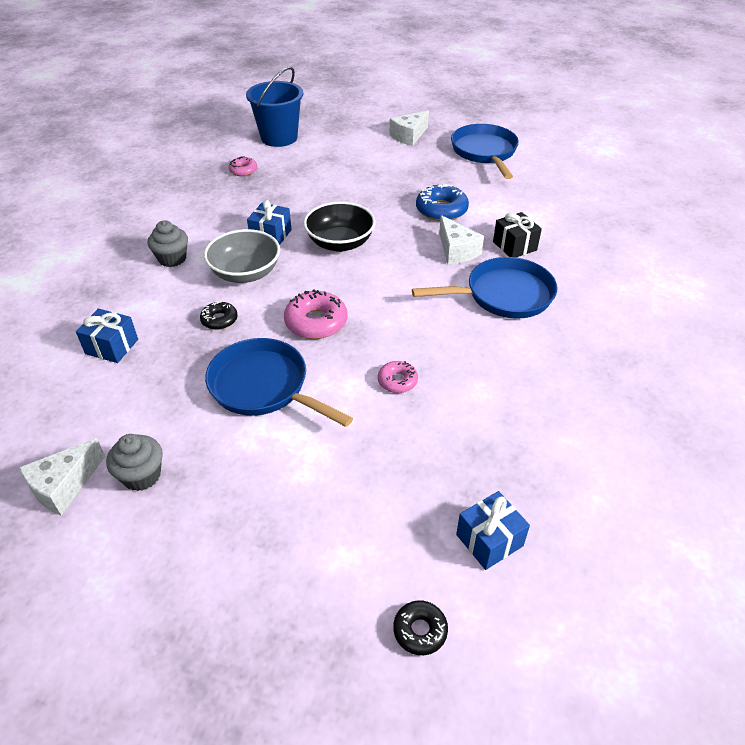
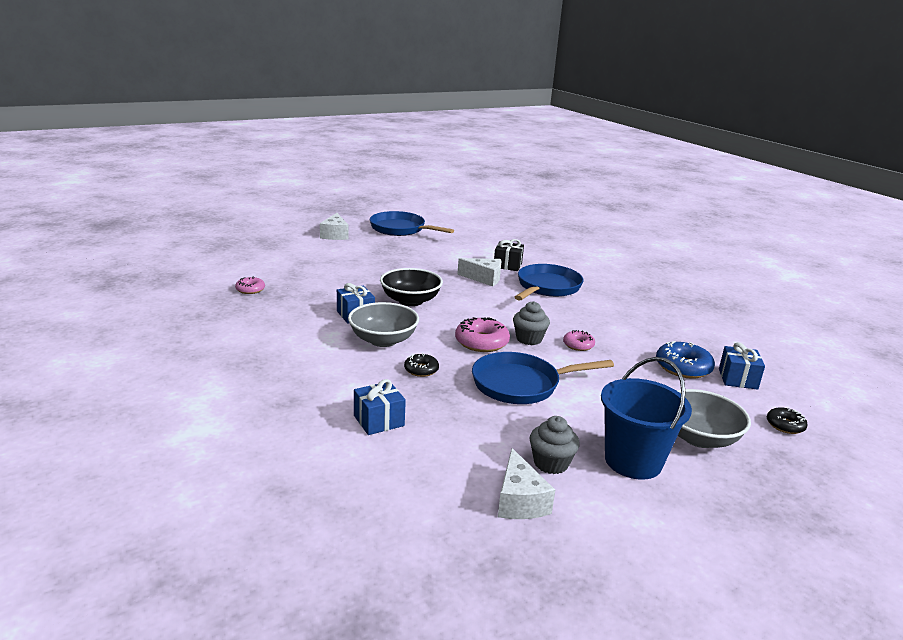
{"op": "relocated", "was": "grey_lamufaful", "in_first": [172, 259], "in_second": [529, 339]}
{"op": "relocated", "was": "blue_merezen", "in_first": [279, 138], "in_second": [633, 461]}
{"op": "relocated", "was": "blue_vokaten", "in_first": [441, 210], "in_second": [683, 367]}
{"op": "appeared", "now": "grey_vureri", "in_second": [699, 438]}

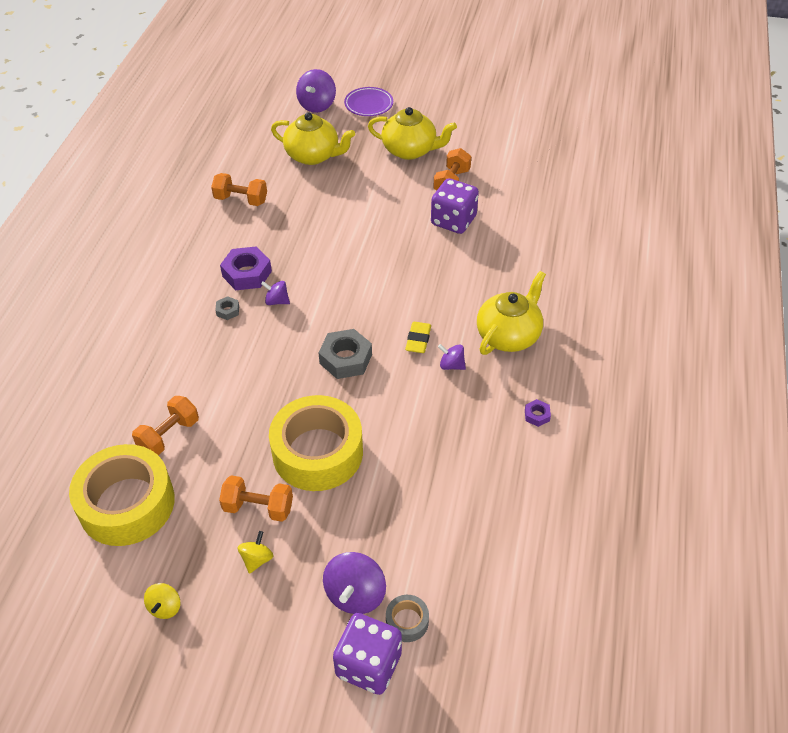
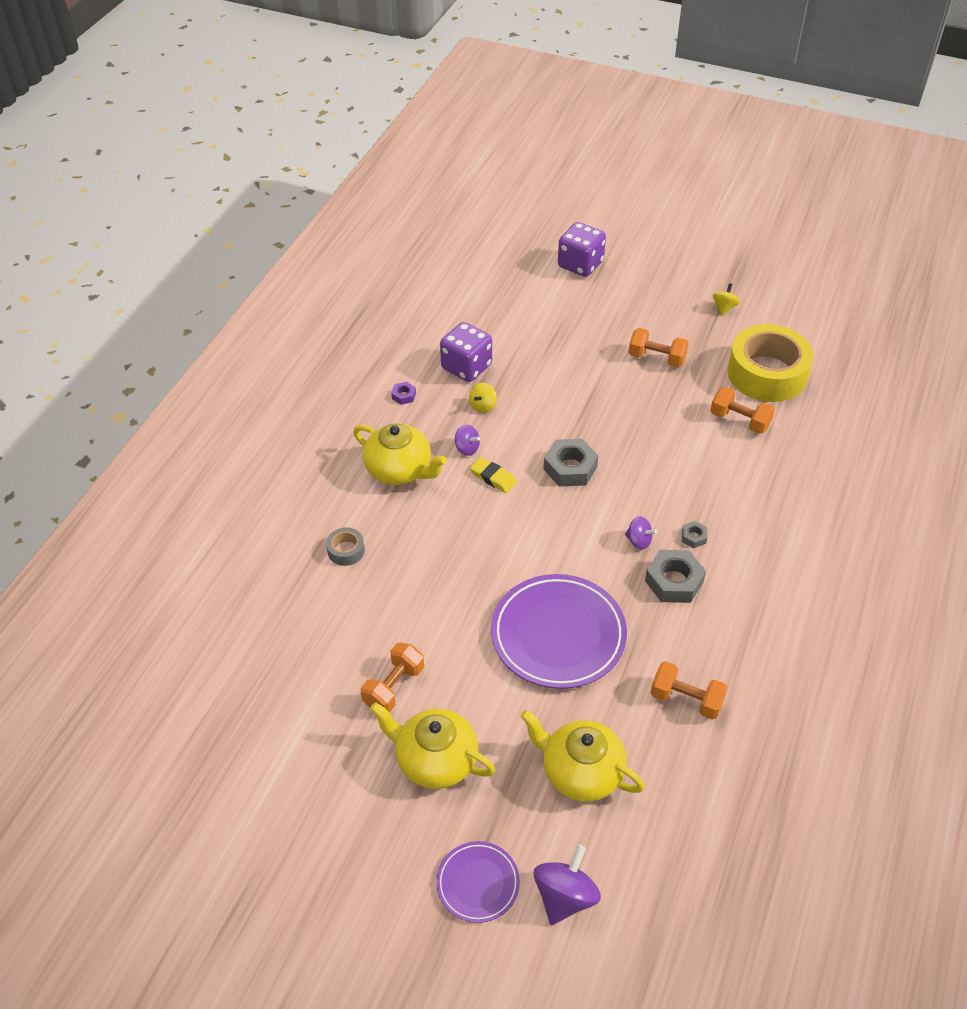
{"op": "spun", "was": "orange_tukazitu", "in_first": [169, 435], "in_second": [739, 420], "clockwise": 75}
{"op": "colour", "was": "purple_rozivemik", "now": "grey_rozivemik", "in_first": [247, 273], "in_second": [674, 581]}
{"op": "relocated", "was": "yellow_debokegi", "in_first": [257, 559], "in_second": [483, 406]}
{"op": "missing", "was": "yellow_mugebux", "in_first": [317, 452]}
{"op": "missing", "was": "purple_debokegi", "in_first": [355, 594]}
{"op": "relocated", "was": "grey_mugebux", "in_first": [407, 621], "in_second": [346, 550]}
{"op": "spun", "was": "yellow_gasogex", "in_first": [418, 340], "in_second": [493, 477], "clockwise": -75}
{"op": "relocated", "was": "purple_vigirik", "in_first": [453, 221], "in_second": [466, 367]}
{"op": "spun", "was": "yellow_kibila", "in_first": [509, 335], "in_second": [400, 470], "clockwise": -105}
{"op": "appeared", "now": "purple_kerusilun", "in_second": [558, 635]}

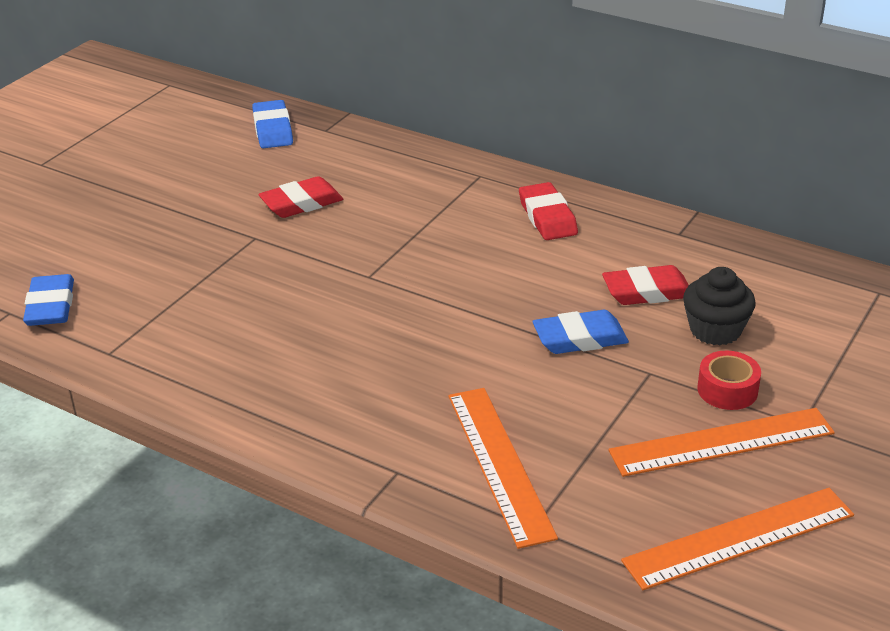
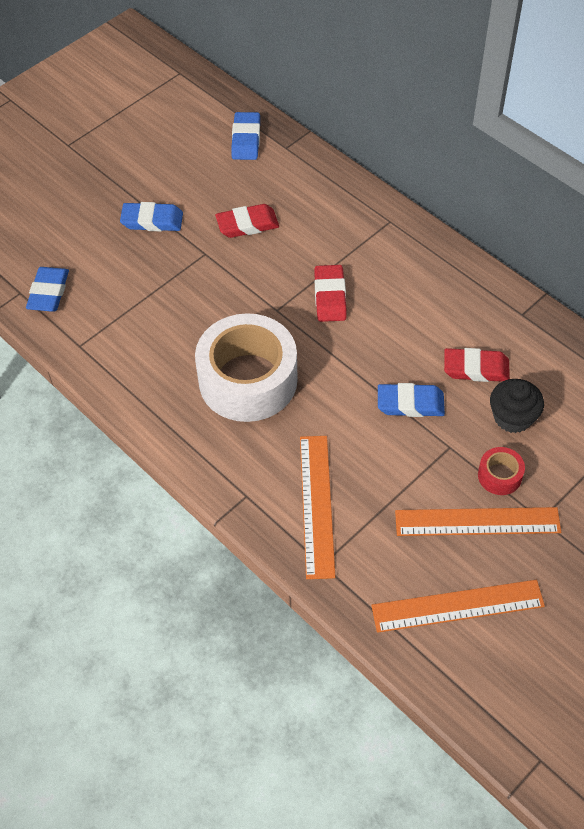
{"op": "relocated", "was": "red_gasogex", "in_first": [547, 217], "in_second": [330, 296]}
{"op": "appeared", "now": "blue_gasogex", "in_second": [152, 220]}
{"op": "appeared", "now": "white_mugebux", "in_second": [248, 380]}

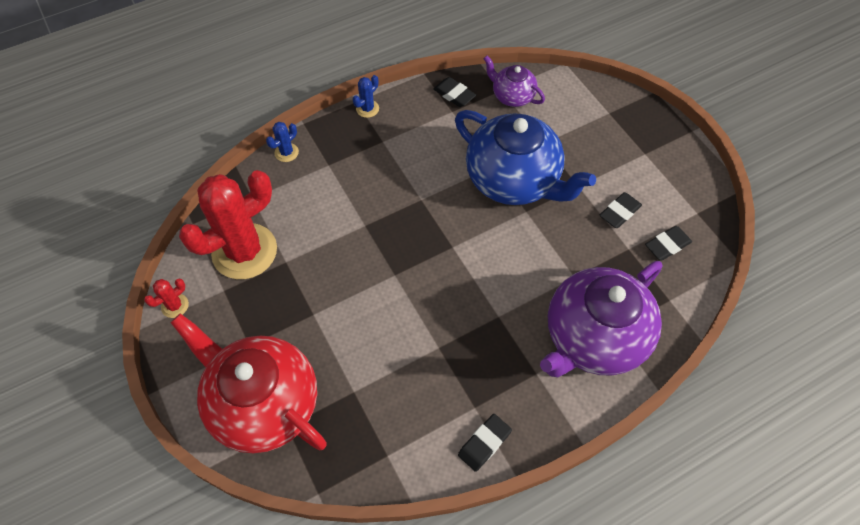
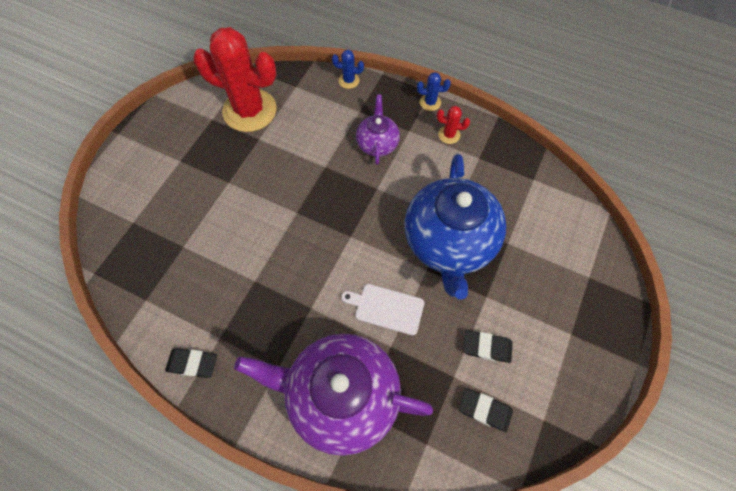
{"op": "relocated", "was": "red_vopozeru", "in_first": [175, 306], "in_second": [449, 135]}
{"op": "missing", "was": "red_kibila", "in_first": [263, 403]}
{"op": "missing", "was": "black_gasogex", "in_first": [454, 94]}
{"op": "relocated", "was": "purple_kibila", "in_first": [512, 96], "in_second": [377, 144]}
{"op": "appeared", "now": "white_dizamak", "in_second": [386, 308]}

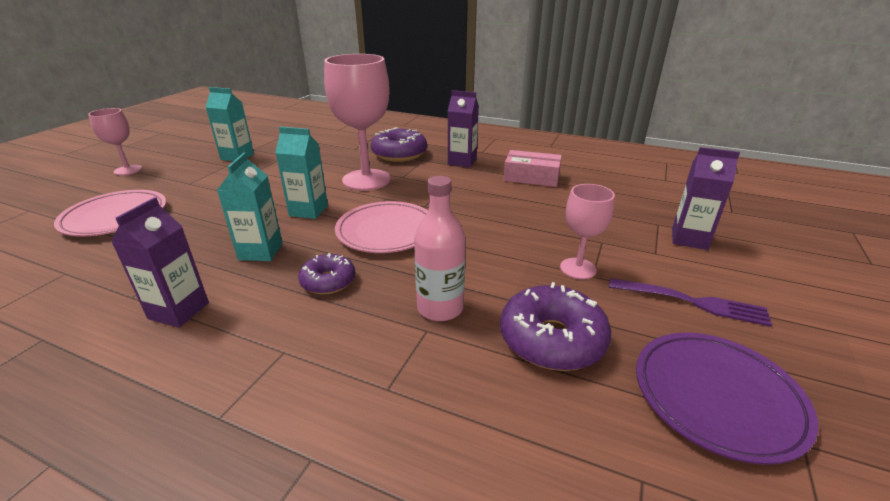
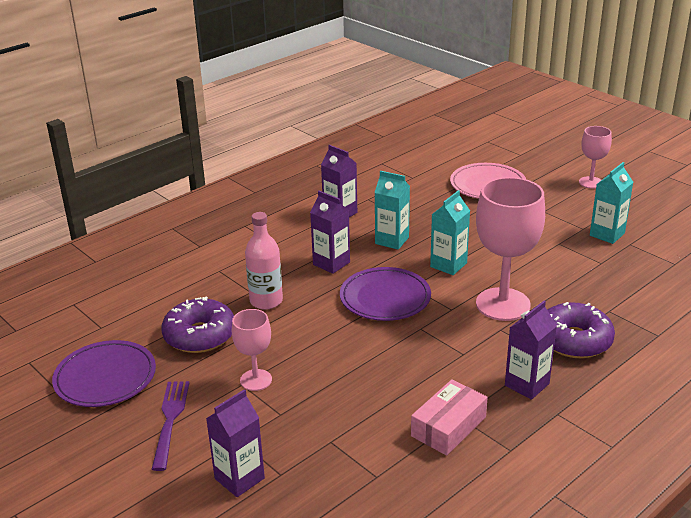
{"op": "exchanged", "was": "purple_vokaten", "now": "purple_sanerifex", "in_first": [328, 281], "in_second": [331, 263]}
{"op": "colour", "was": "pink_kerusilun", "now": "purple_kerusilun", "in_first": [386, 231], "in_second": [385, 298]}
{"op": "spun", "was": "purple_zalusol", "in_first": [693, 302], "in_second": [170, 420], "clockwise": 135}

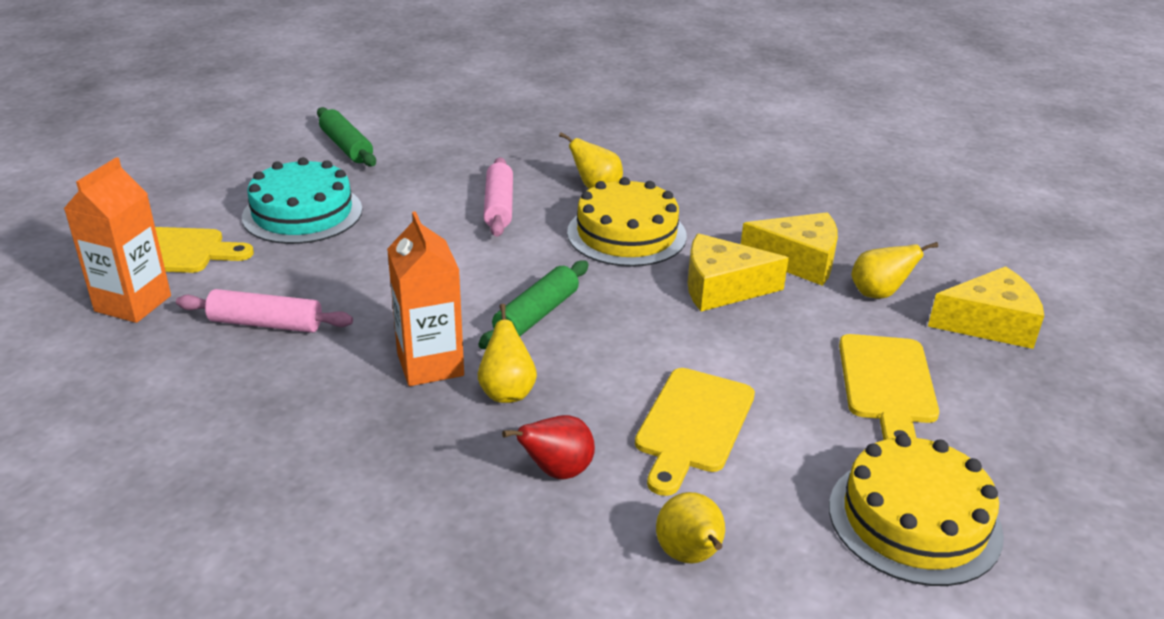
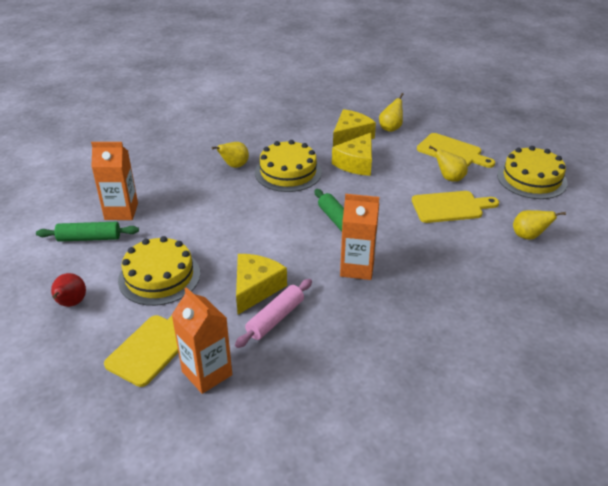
{"op": "colour", "was": "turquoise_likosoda", "now": "yellow_likosoda", "in_first": [302, 213], "in_second": [159, 276]}
{"op": "relocated", "was": "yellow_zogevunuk", "in_first": [507, 392], "in_second": [449, 178]}
{"op": "missing", "was": "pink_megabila", "in_first": [499, 206]}
{"op": "relocated", "was": "red_zogevunuk", "in_first": [556, 471], "in_second": [71, 304]}
{"op": "spun", "was": "yellow_dizamak", "in_first": [693, 425], "in_second": [450, 207], "clockwise": -60}
{"op": "relocated", "was": "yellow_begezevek", "in_first": [989, 323], "in_second": [256, 288]}
{"op": "appeared", "now": "orange_sanerifex", "in_second": [121, 211]}

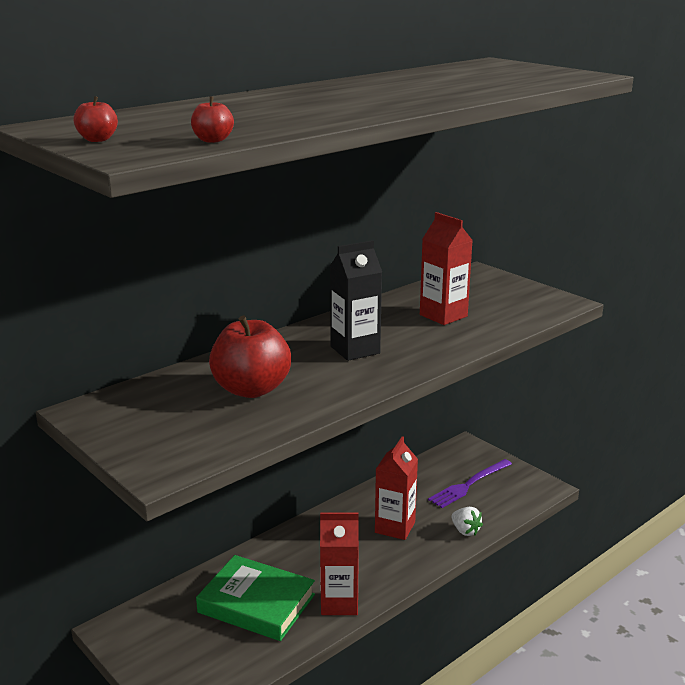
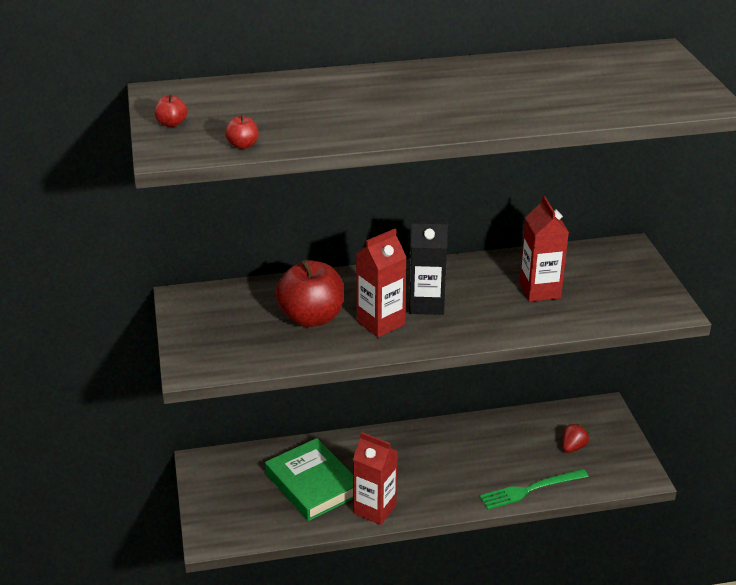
{"op": "relocated", "was": "red_sanerifex", "in_first": [395, 527], "in_second": [380, 323]}
{"op": "exchanged", "was": "purple_zalusol", "now": "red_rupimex", "in_first": [469, 484], "in_second": [573, 447]}
{"op": "exchanged", "was": "white_rupimex", "now": "green_zalusol", "in_first": [465, 531], "in_second": [530, 489]}

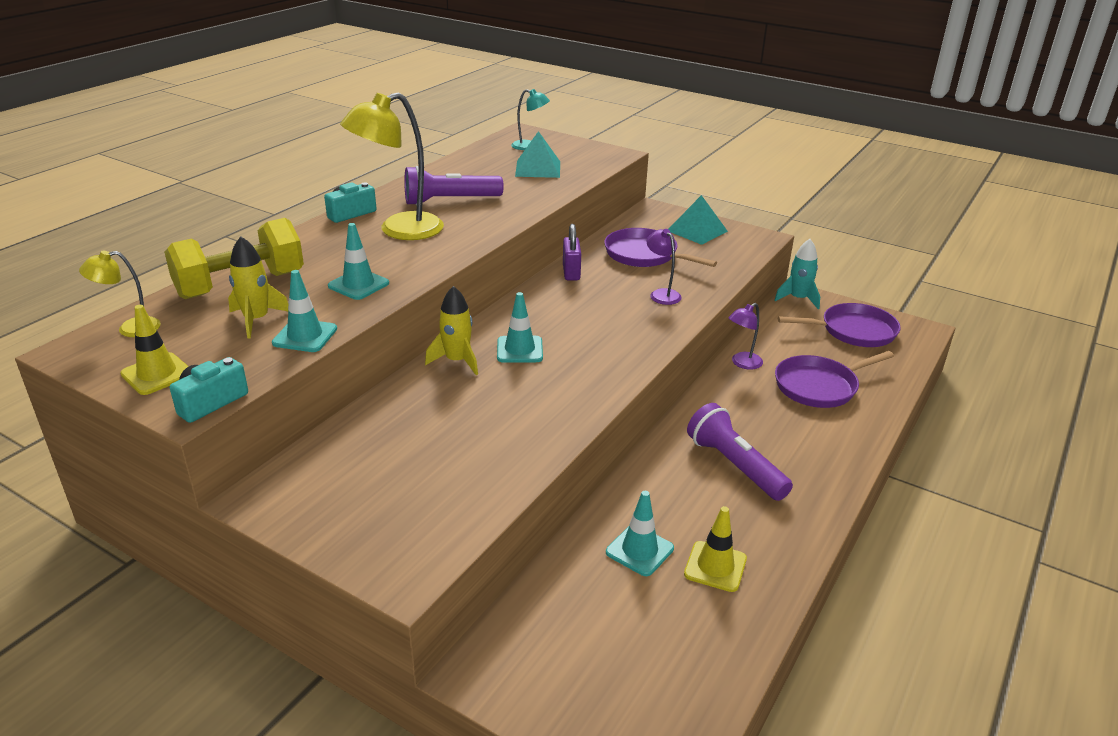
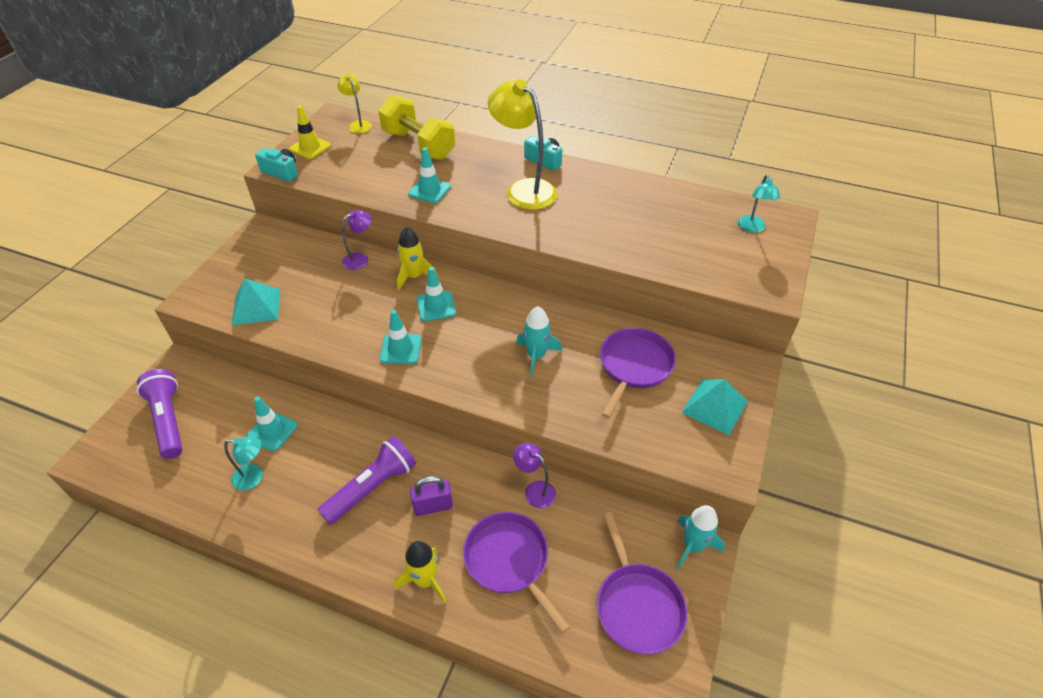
{"op": "relocated", "was": "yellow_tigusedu", "in_first": [256, 320], "in_second": [425, 580]}
{"op": "relocated", "was": "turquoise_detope", "in_first": [305, 336], "in_second": [401, 349]}
{"op": "relocated", "was": "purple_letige", "in_first": [450, 201], "in_second": [168, 420]}
{"op": "relocated", "was": "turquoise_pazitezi", "in_first": [538, 168], "in_second": [256, 306]}
{"op": "relocated", "was": "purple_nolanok", "in_first": [571, 272], "in_second": [433, 506]}
{"op": "relocated", "was": "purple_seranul", "in_first": [662, 294], "in_second": [360, 259]}
{"op": "exchanged", "was": "yellow_detope", "now": "turquoise_seranul", "in_first": [715, 566], "in_second": [254, 478]}
{"op": "appeared", "now": "turquoise_tigusedu", "in_second": [536, 356]}

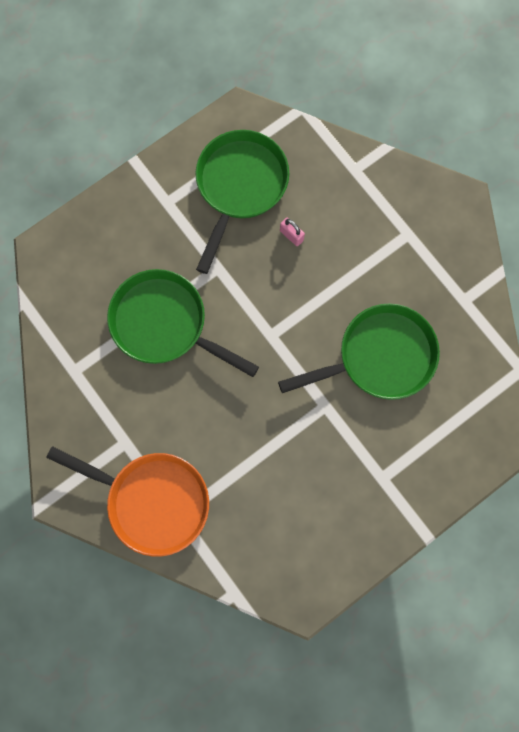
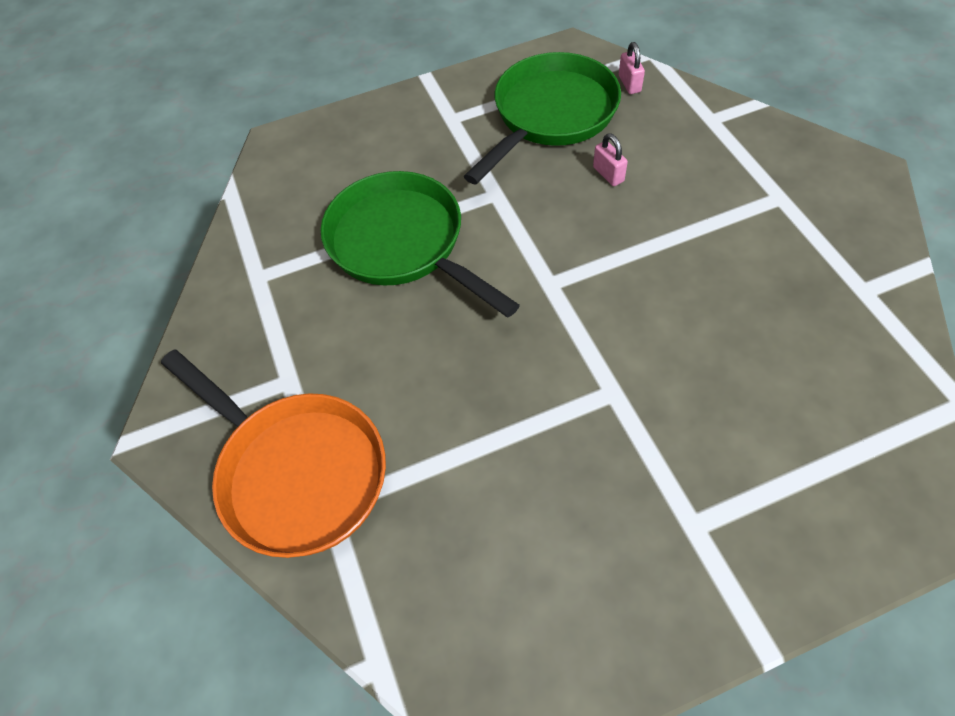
{"op": "missing", "was": "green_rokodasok", "in_first": [380, 357]}
{"op": "appeared", "now": "pink_nolanok", "in_second": [629, 84]}

